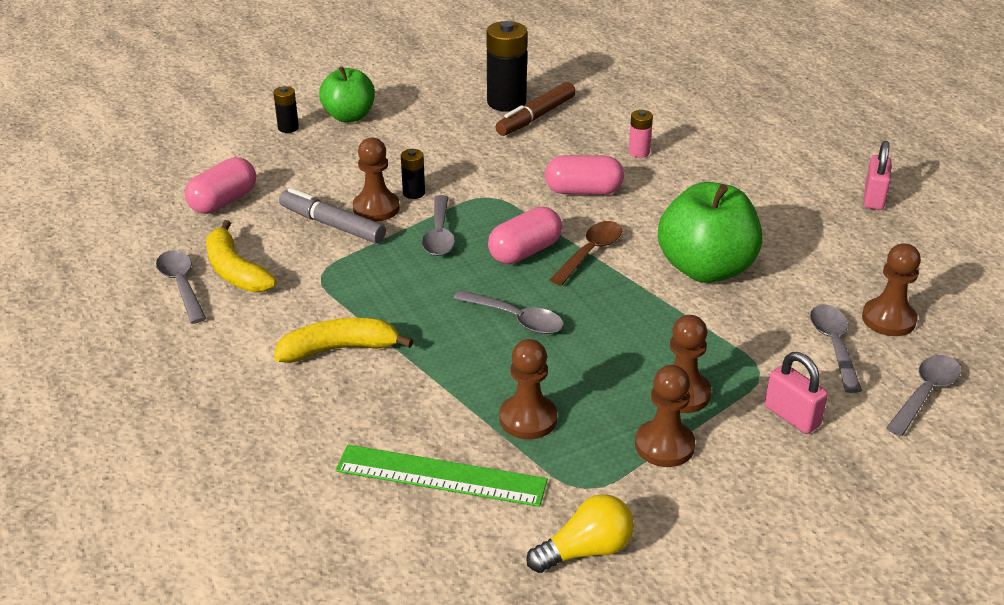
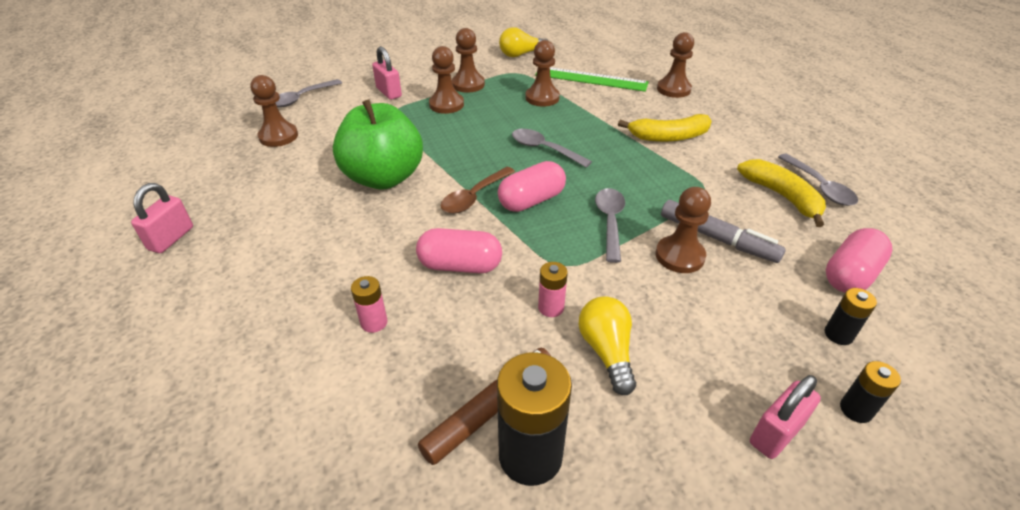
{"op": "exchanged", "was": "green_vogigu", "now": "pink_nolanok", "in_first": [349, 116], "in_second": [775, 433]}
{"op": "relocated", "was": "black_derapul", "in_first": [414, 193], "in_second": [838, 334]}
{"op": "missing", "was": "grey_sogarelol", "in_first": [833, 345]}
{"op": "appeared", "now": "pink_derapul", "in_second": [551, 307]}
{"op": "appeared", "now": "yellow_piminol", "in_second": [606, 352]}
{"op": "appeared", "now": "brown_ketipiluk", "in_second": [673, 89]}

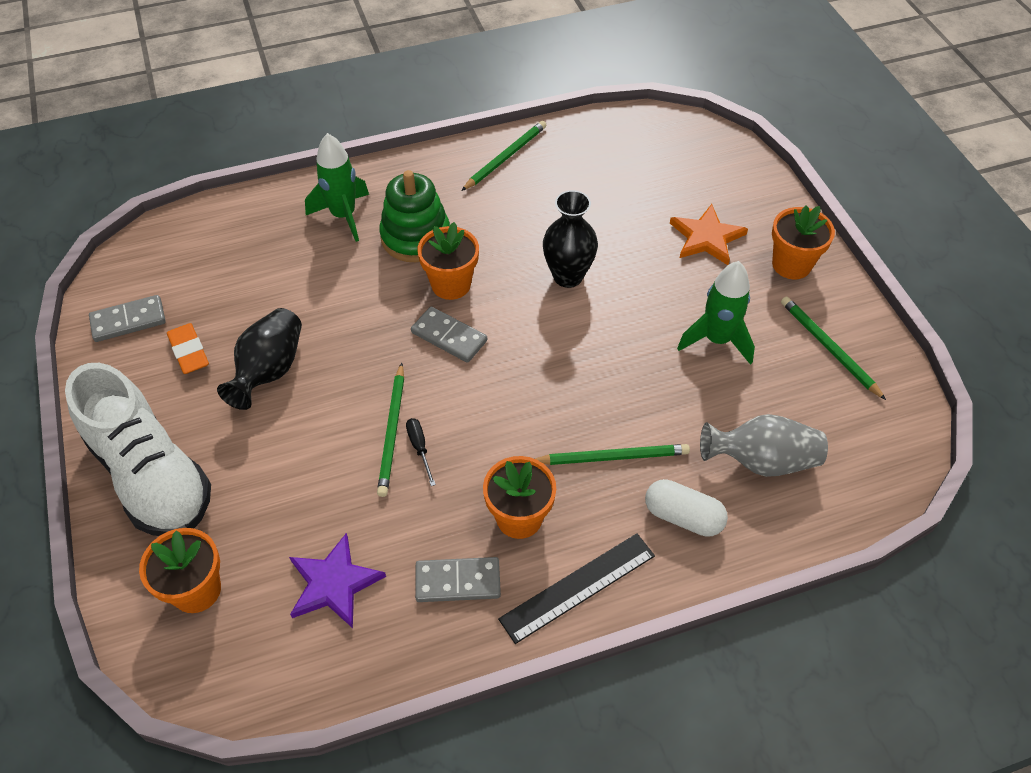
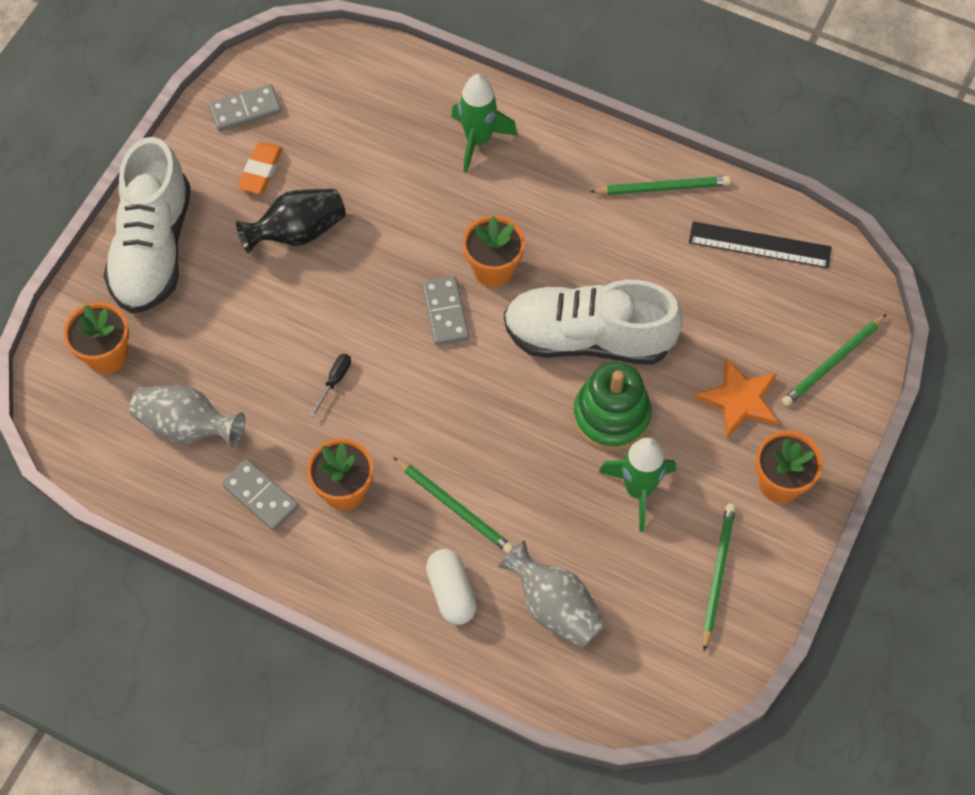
{"op": "spun", "was": "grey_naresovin", "in_first": [128, 321], "in_second": [245, 110], "clockwise": -45}
{"op": "exchanged", "was": "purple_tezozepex", "now": "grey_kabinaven", "in_first": [334, 583], "in_second": [187, 426]}
{"op": "relocated", "was": "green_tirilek", "in_first": [392, 432], "in_second": [832, 362]}
{"op": "relocated", "was": "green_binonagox", "in_first": [415, 237], "in_second": [611, 416]}
{"op": "relocated", "was": "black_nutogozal", "in_first": [578, 587], "in_second": [759, 245]}
{"op": "exchanged", "was": "black_kabinaven", "now": "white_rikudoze", "in_first": [568, 276], "in_second": [588, 338]}

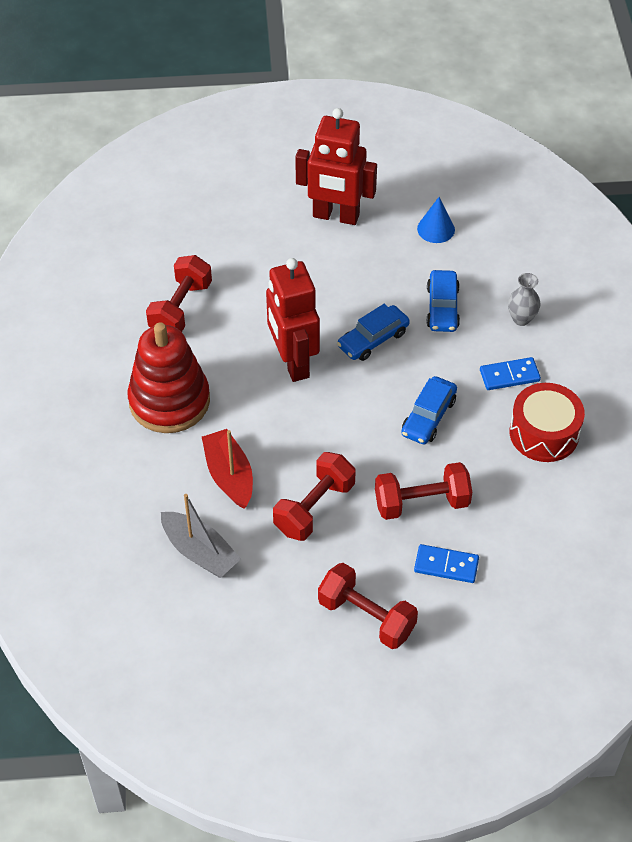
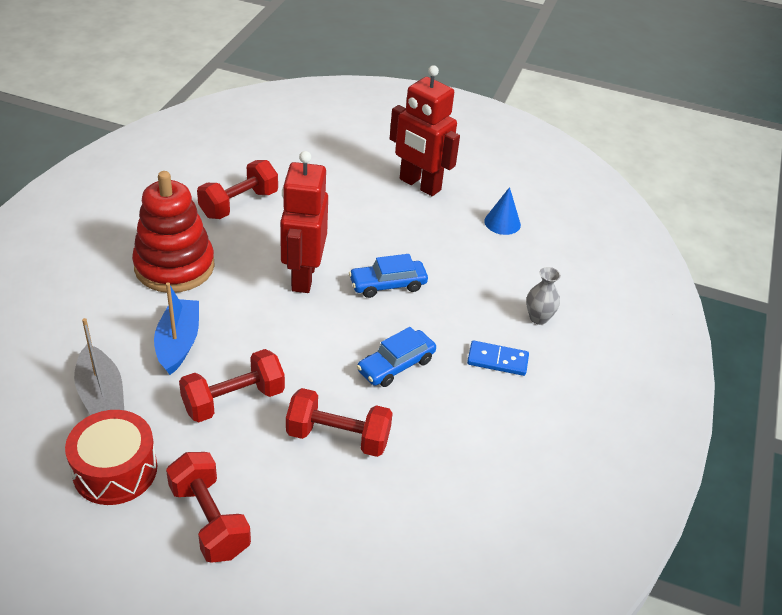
{"op": "colour", "was": "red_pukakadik", "now": "blue_pukakadik", "in_first": [229, 475], "in_second": [178, 343]}
{"op": "missing", "was": "blue_naresovin", "in_first": [446, 565]}
{"op": "missing", "was": "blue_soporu", "in_first": [442, 308]}
{"op": "relocated", "was": "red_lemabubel", "in_first": [544, 433], "in_second": [115, 470]}

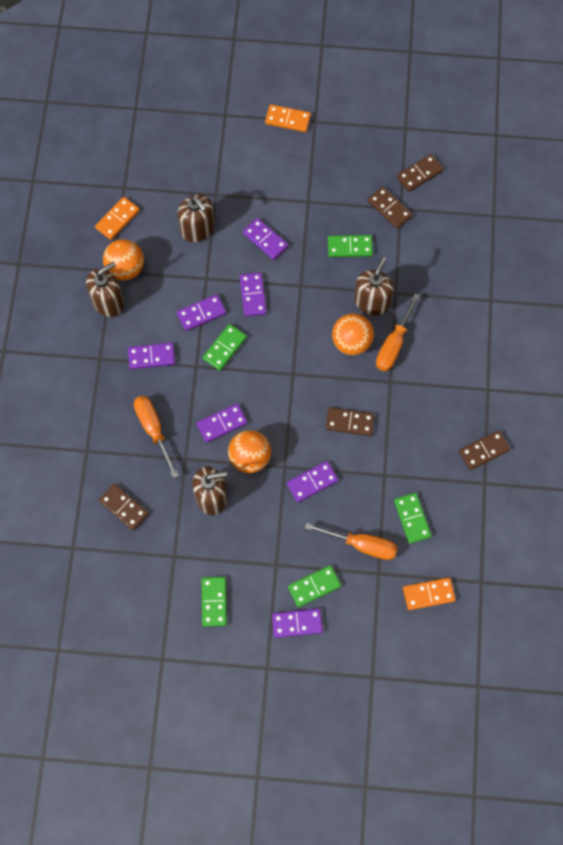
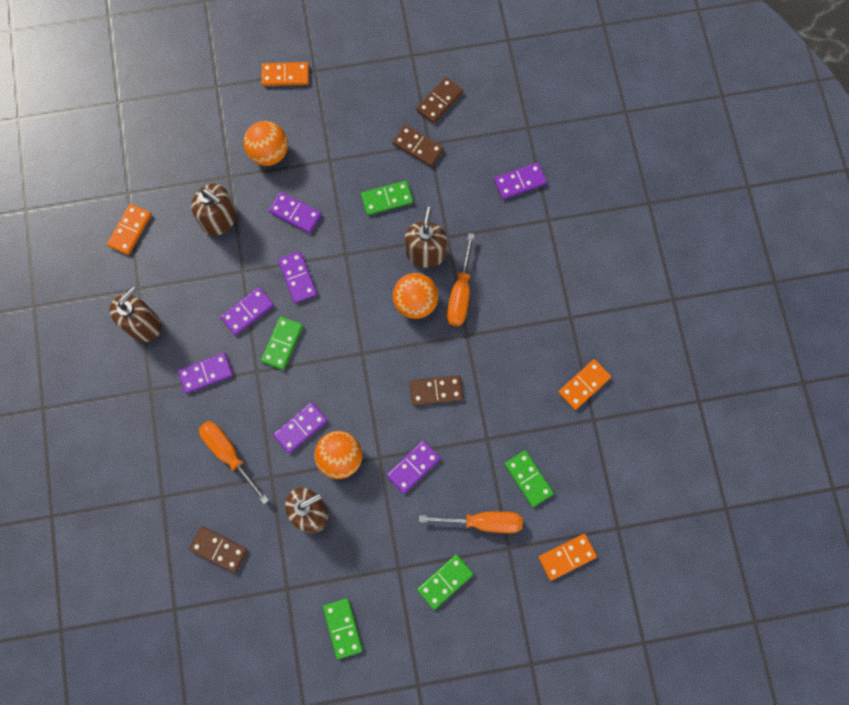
{"op": "relocated", "was": "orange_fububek", "in_first": [125, 268], "in_second": [269, 153]}
{"op": "relocated", "was": "purple_naresovin", "in_first": [297, 623], "in_second": [520, 182]}
{"op": "colour", "was": "brown_naresovin", "now": "orange_naresovin", "in_first": [484, 451], "in_second": [584, 385]}

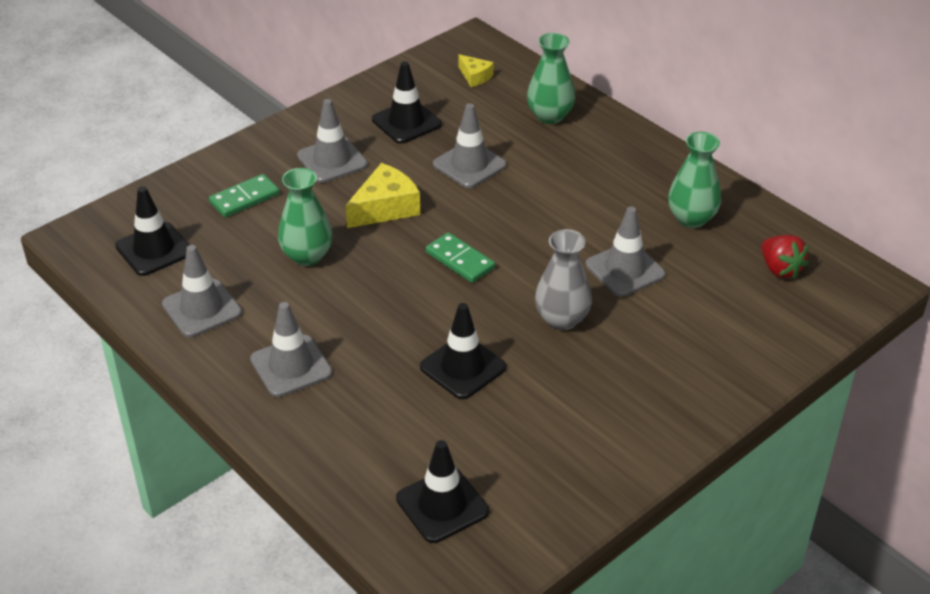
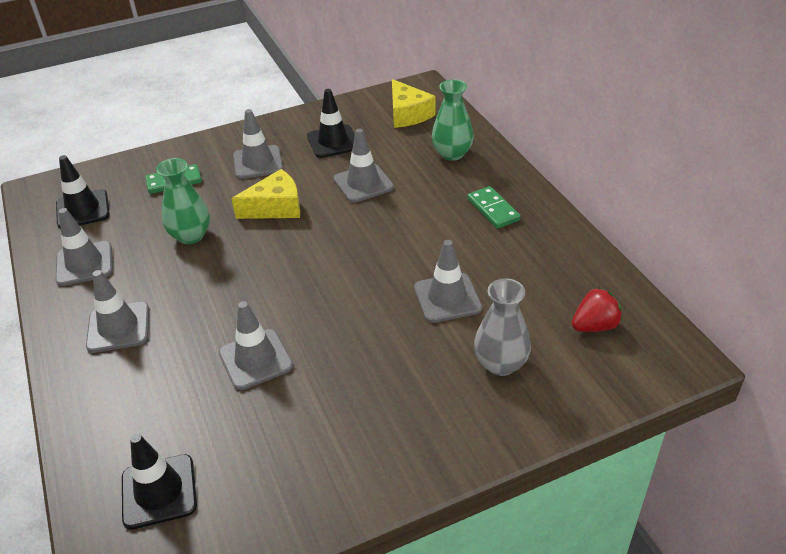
{"op": "colour", "was": "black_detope", "now": "grey_detope", "in_first": [463, 367], "in_second": [256, 359]}
{"op": "relocated", "was": "green_naresovin", "in_first": [460, 260], "in_second": [493, 209]}
{"op": "size", "was": "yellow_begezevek", "in_first": [475, 76], "in_second": [408, 114], "ratio": 1.75}
{"op": "relocated", "was": "grey_kabinaven", "in_first": [562, 319], "in_second": [500, 364]}
{"op": "missing", "was": "green_kabinaven", "in_first": [691, 218]}
{"op": "spun", "was": "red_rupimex", "in_first": [780, 269], "in_second": [594, 326], "clockwise": -105}

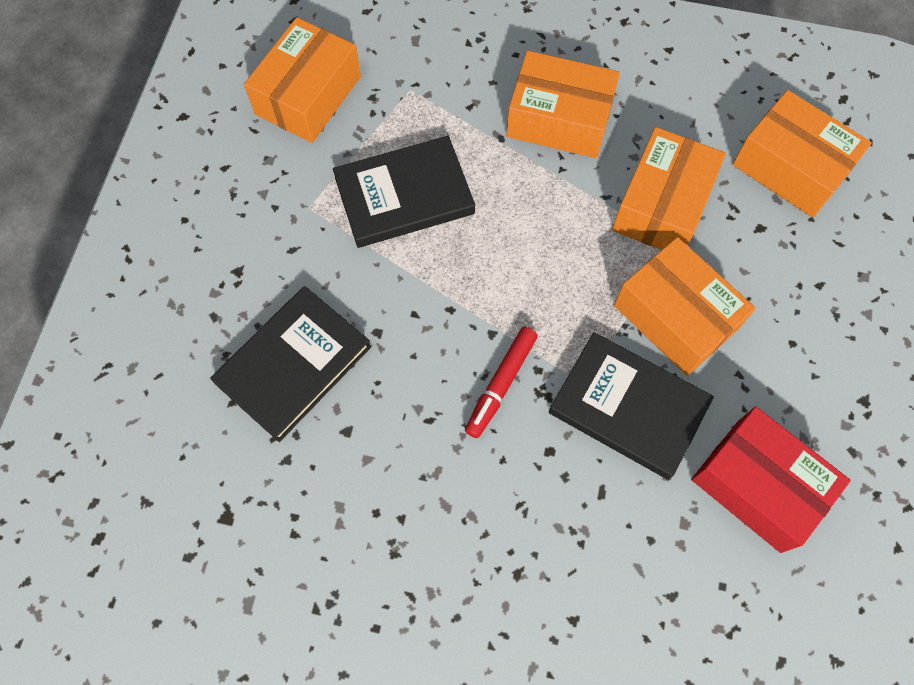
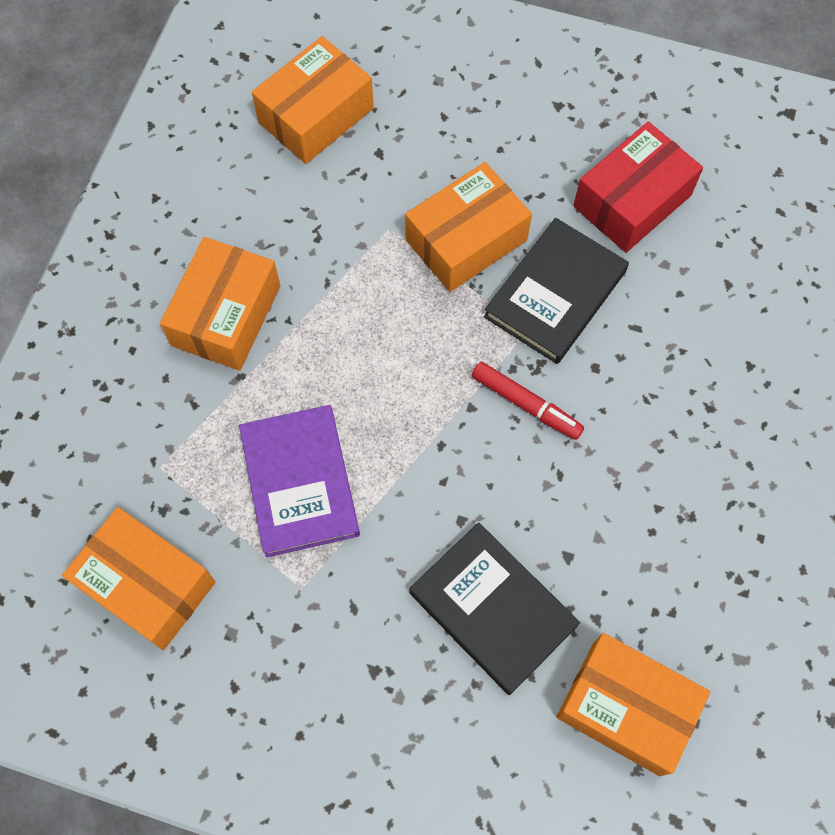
{"op": "colour", "was": "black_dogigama", "now": "purple_dogigama", "in_first": [404, 196], "in_second": [300, 482]}
{"op": "relocated", "was": "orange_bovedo", "in_first": [662, 205], "in_second": [626, 708]}

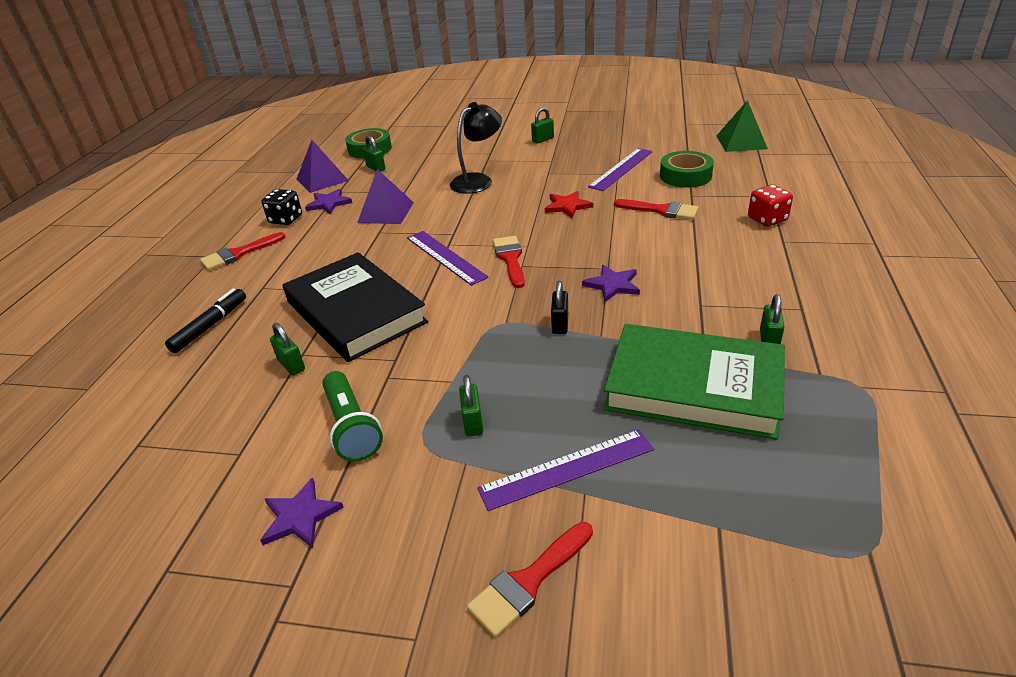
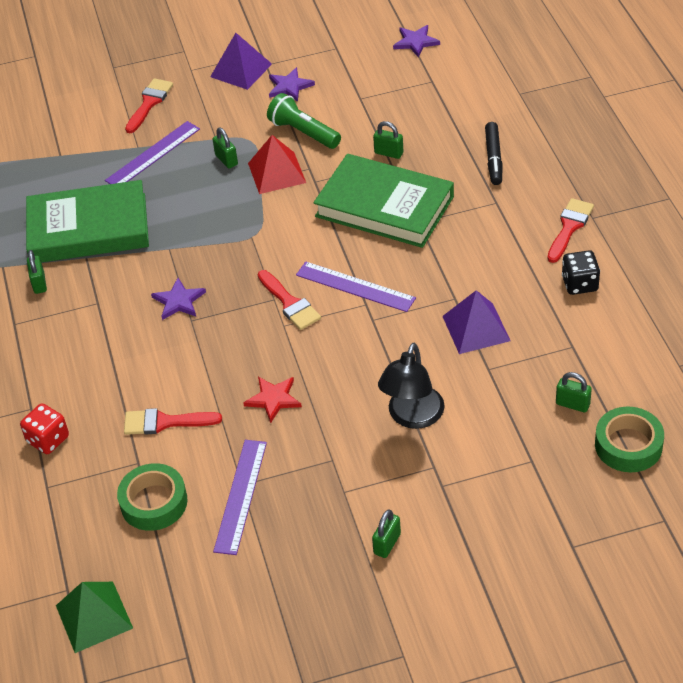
{"op": "colour", "was": "black_dogigama", "now": "green_dogigama", "in_first": [355, 312], "in_second": [384, 207]}
{"op": "relocated", "was": "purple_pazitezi", "in_first": [322, 179], "in_second": [241, 70]}
{"op": "relocated", "was": "purple_tezozepex", "in_first": [329, 203], "in_second": [415, 42]}
{"op": "missing", "was": "black_nolanok", "in_first": [560, 324]}
{"op": "appeared", "now": "red_pazitezi", "in_second": [277, 173]}

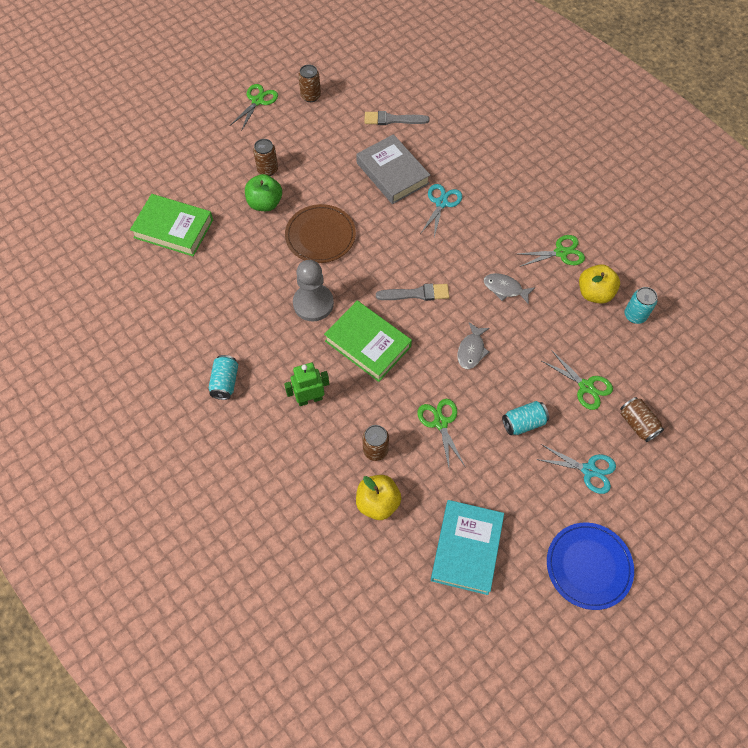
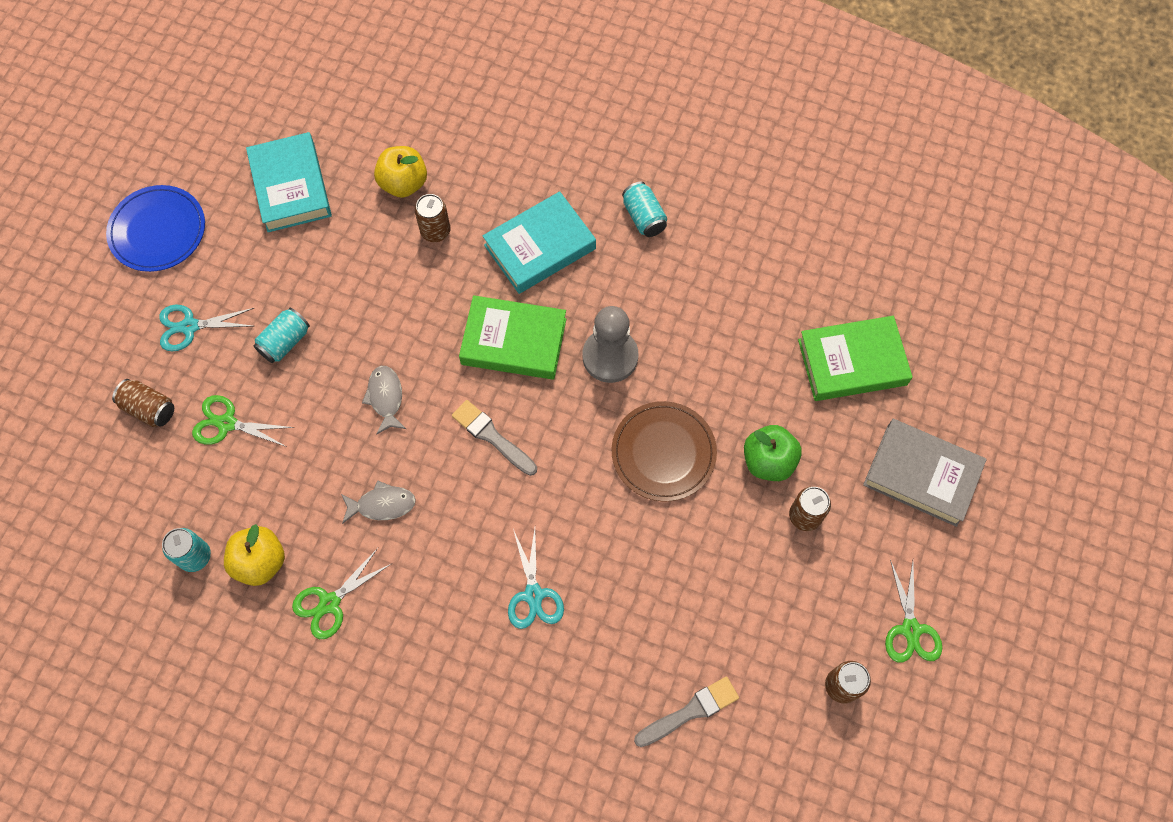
{"op": "exchanged", "was": "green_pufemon", "now": "turquoise_dogigama", "in_first": [310, 399], "in_second": [540, 247]}
{"op": "relocated", "was": "grey_dogigama", "in_first": [392, 173], "in_second": [921, 475]}
{"op": "spun", "was": "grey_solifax", "in_first": [416, 294], "in_second": [492, 436], "clockwise": 75}
{"op": "missing", "was": "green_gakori", "in_first": [440, 422]}

